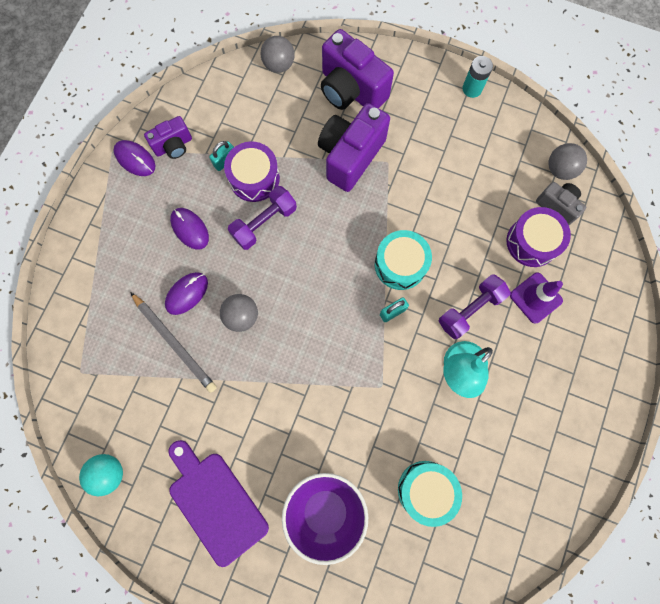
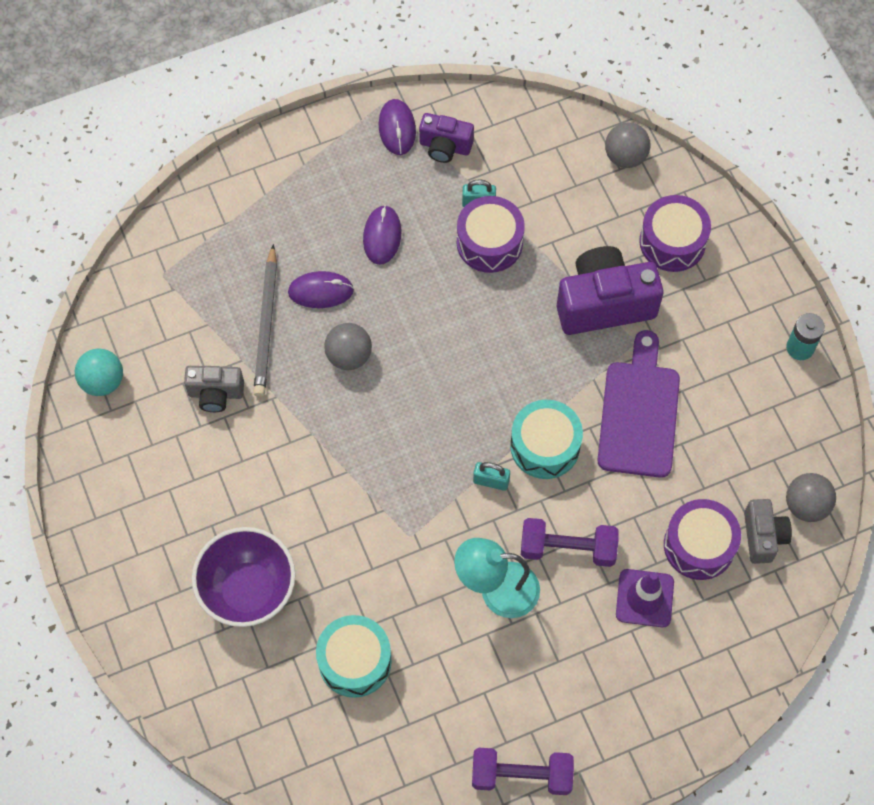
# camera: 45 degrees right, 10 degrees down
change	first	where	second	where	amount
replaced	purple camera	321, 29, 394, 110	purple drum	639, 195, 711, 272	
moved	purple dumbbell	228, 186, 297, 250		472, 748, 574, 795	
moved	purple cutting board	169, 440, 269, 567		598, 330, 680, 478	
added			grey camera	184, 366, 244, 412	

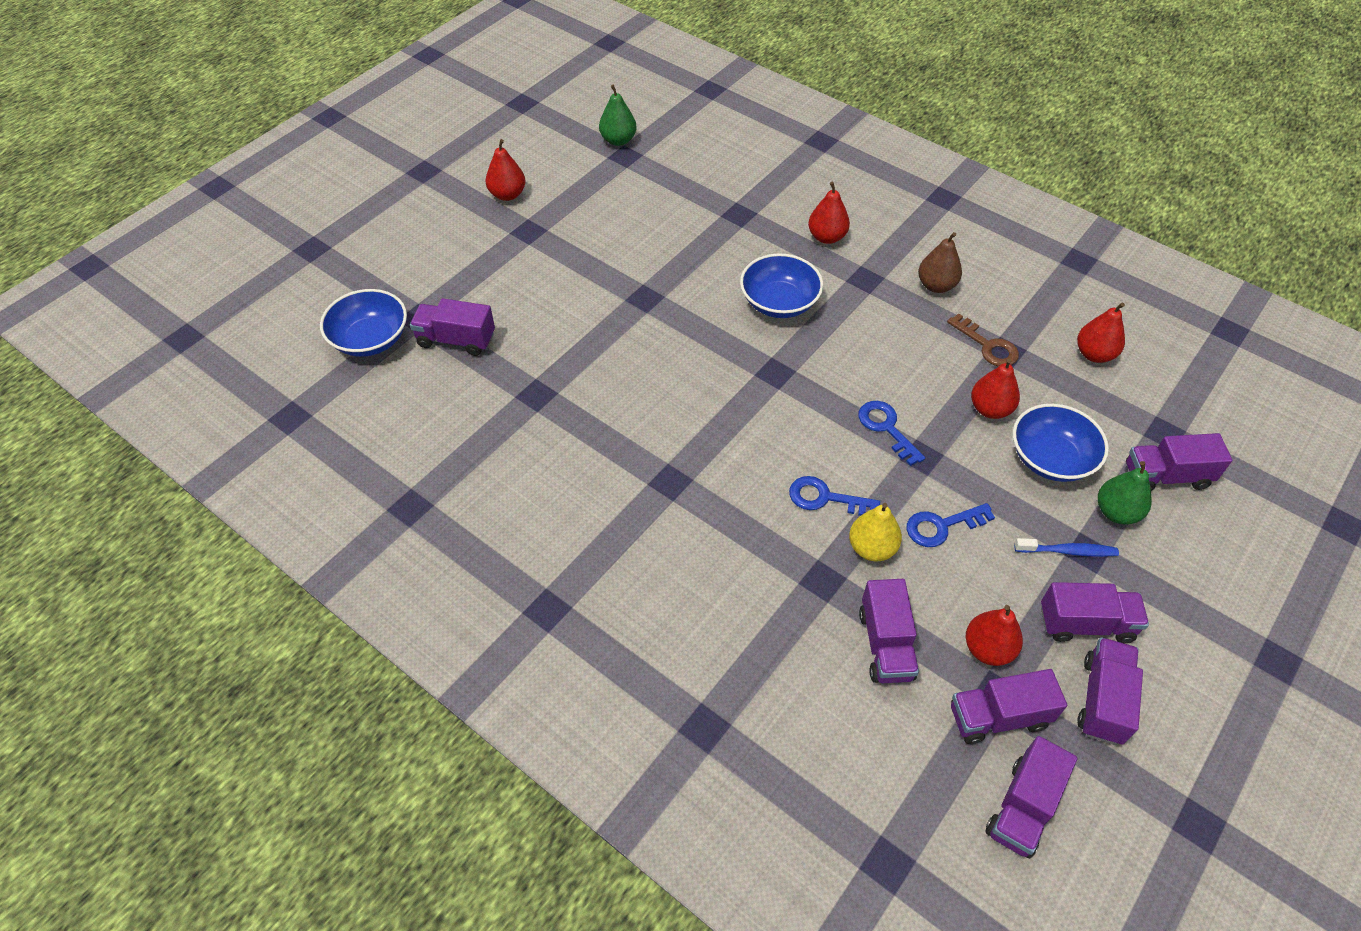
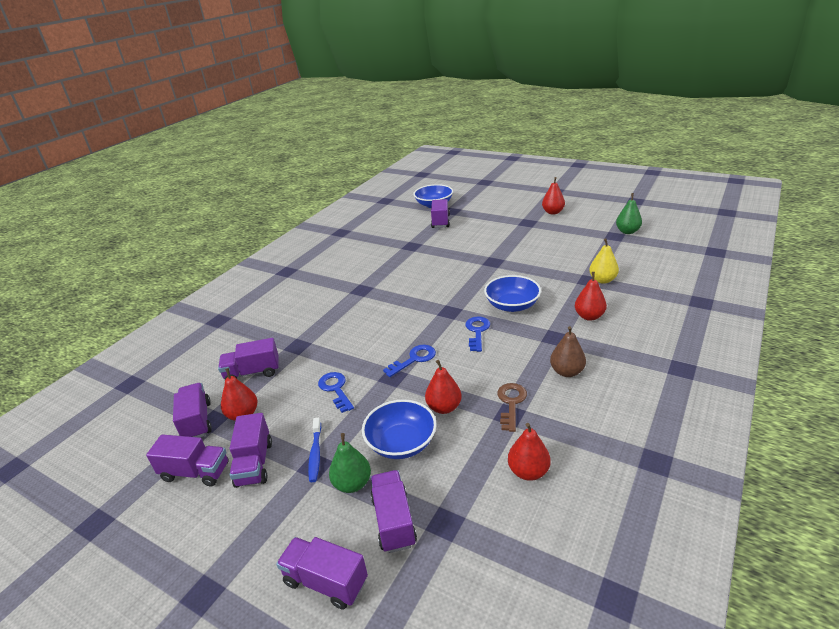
# camera: 85 degrees right, 20 degrees down
change	first	where	second	where	amount
turned	brown key	947, 313, 1019, 367		497, 383, 527, 432	150 degrees clockwise
moved	blue key	789, 476, 880, 516		465, 316, 490, 352	
moved	yellow pear	849, 503, 902, 561		589, 238, 619, 284	
moved	purple truck	985, 736, 1077, 858		276, 537, 368, 609	

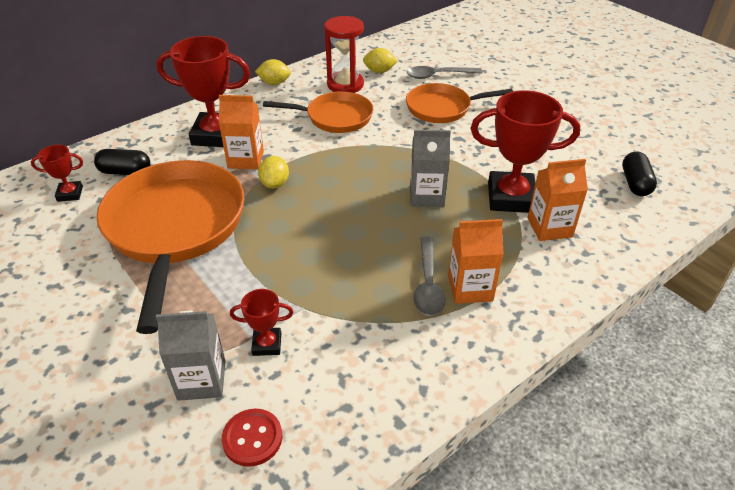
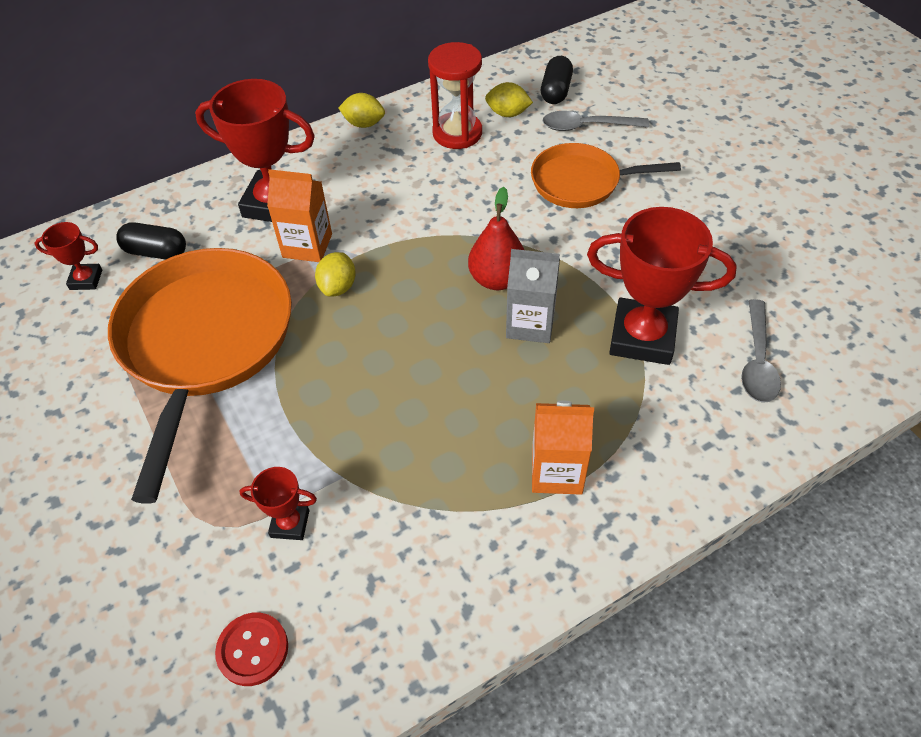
# camera: 10 degrees right, 10 degrees up
change	first	where	second	where	amount
removed	orange pan	263, 91, 373, 133			
moved	black capsule	622, 151, 657, 196		541, 56, 573, 104	
removed	orange carton	528, 159, 588, 241			
moved	grey spoon	413, 236, 446, 316		741, 299, 781, 402	
removed	grey carton	156, 311, 226, 401			
added			red pear	468, 187, 524, 290	

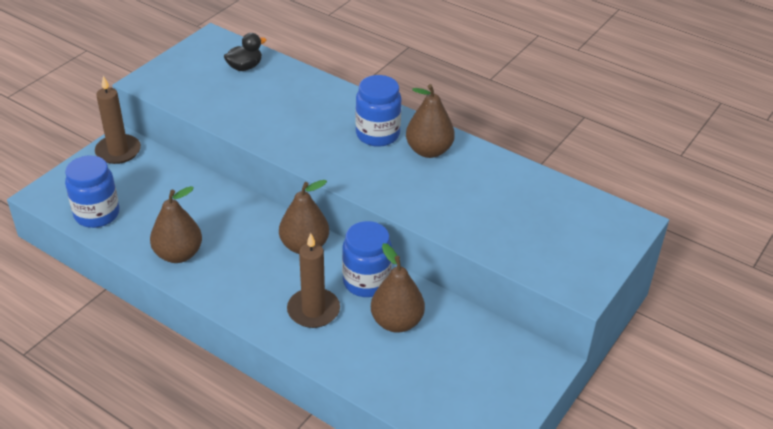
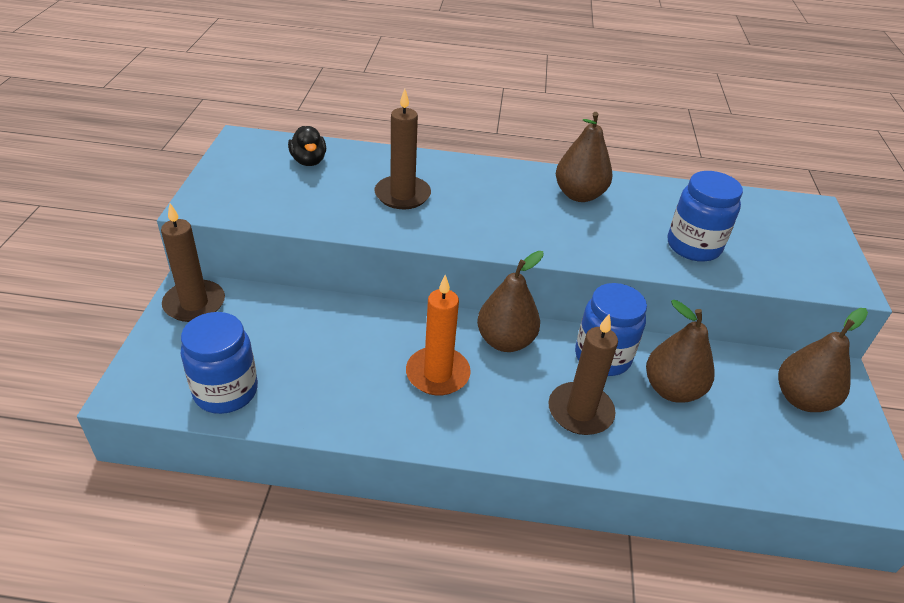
# camera: 30 degrees left, 0 degrees up
change	first	where	second	where	amount
turned	black duck	224, 33, 266, 71		288, 126, 326, 166	135 degrees clockwise
moved	blue jar	355, 75, 401, 147		668, 171, 743, 262	
moved	brown pear	150, 186, 202, 263		778, 308, 868, 412	
added			brown candle	374, 89, 431, 209	
added			orange candle	406, 274, 471, 396	

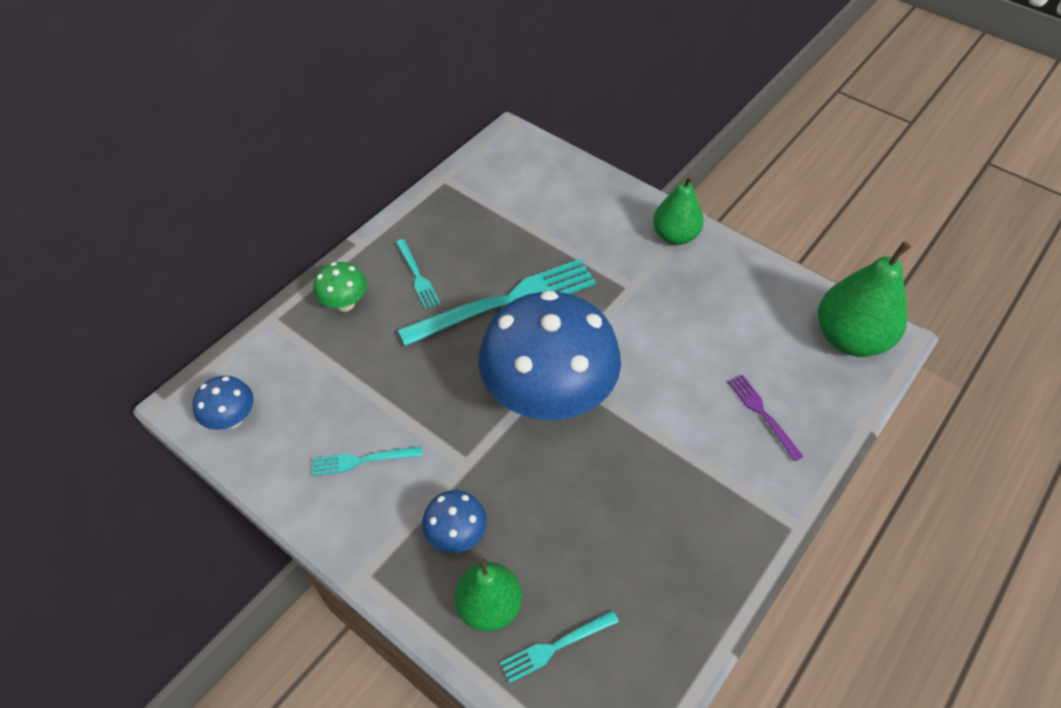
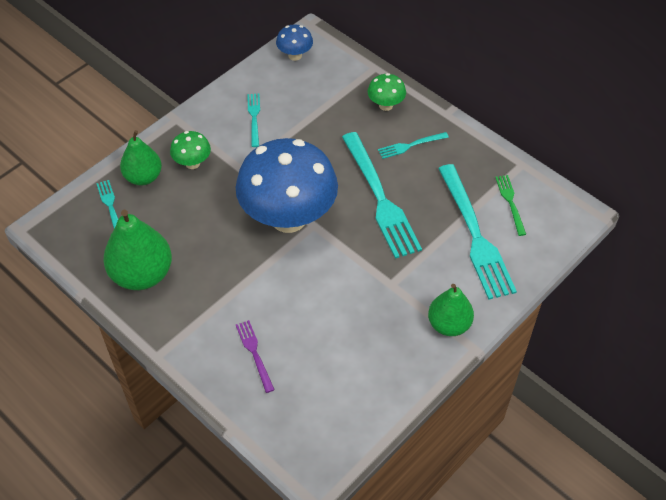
# camera: 95 degrees right, 0 degrees up
change	first	where	second	where	amount
moved	green pear	818, 241, 911, 357		103, 210, 172, 290	
turned	purple fork	728, 375, 803, 461		236, 320, 275, 393	90 degrees counterclockwise
recoloured	blue mushroom	422, 490, 487, 553	green mushroom	170, 131, 211, 169	
added			turquoise fork	438, 164, 517, 300	
added			green fork	495, 175, 526, 236	

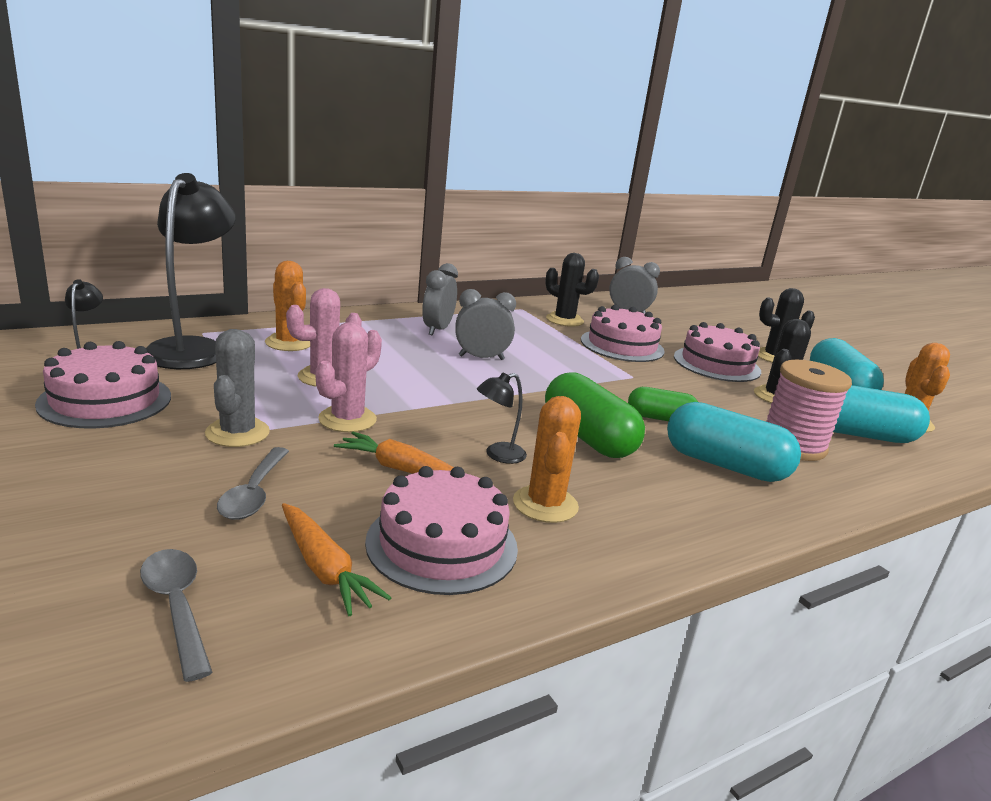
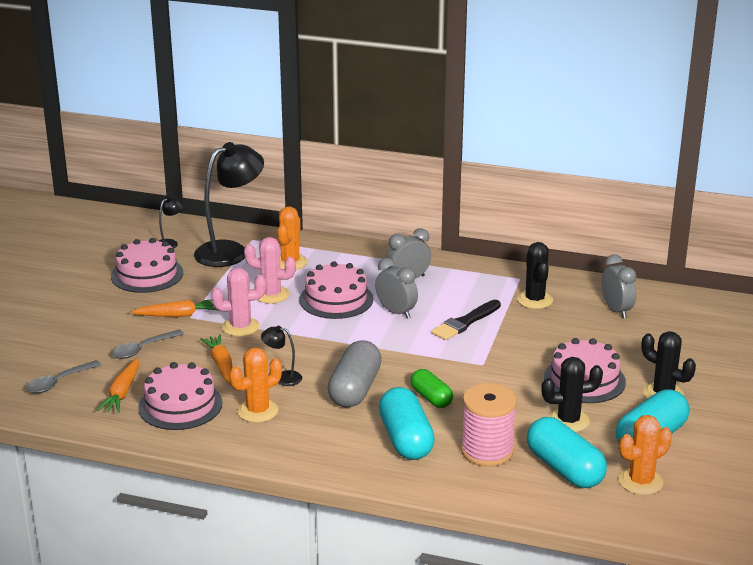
# camera: 50 degrees right, 5 degrees up
change	first	where	second	where	amount
moved	pink cake	581, 305, 665, 362		299, 261, 373, 319	
replaced	grey cactus	205, 329, 270, 447	orange carrot	131, 300, 217, 317	
recoloured	green capsule	545, 372, 645, 458	grey capsule	328, 340, 382, 407	
turned	grey spoon	140, 549, 212, 682		26, 360, 101, 393	150 degrees counterclockwise
added			black brush	431, 300, 501, 340	

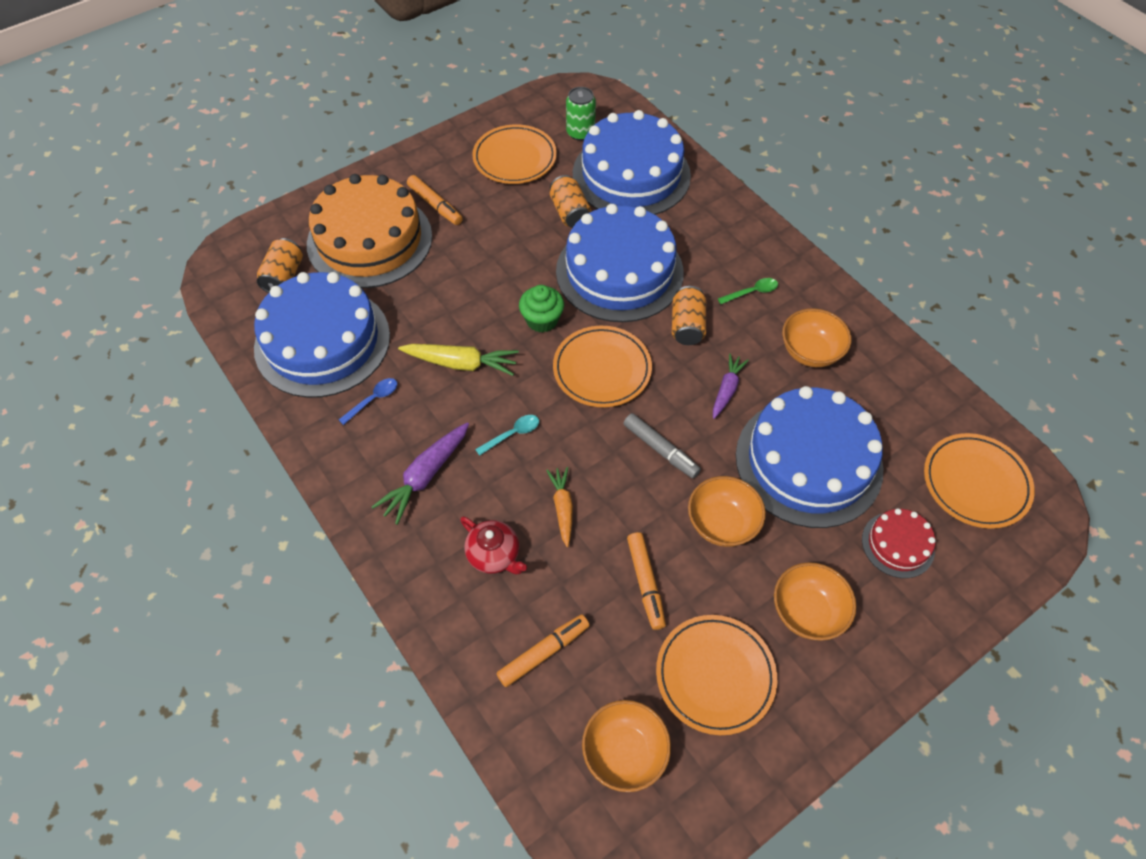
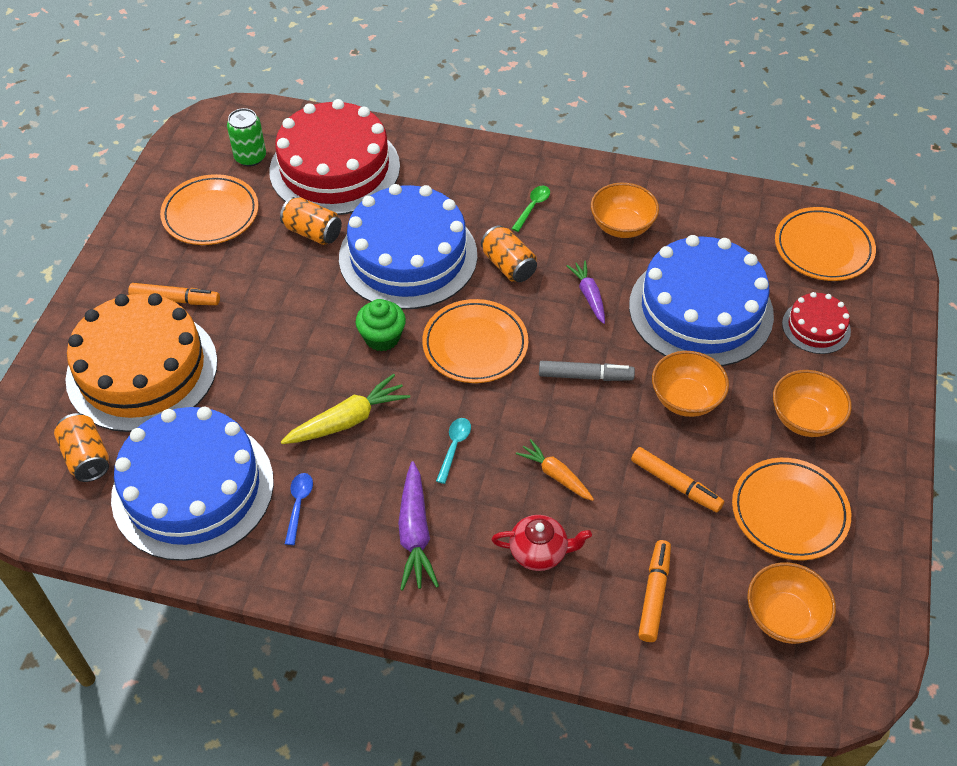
# camera: 40 degrees left, 5 degrees down
change	first	where	second	where	amount
recoloured	blue cake	573, 110, 691, 215	red cake	269, 99, 400, 215	

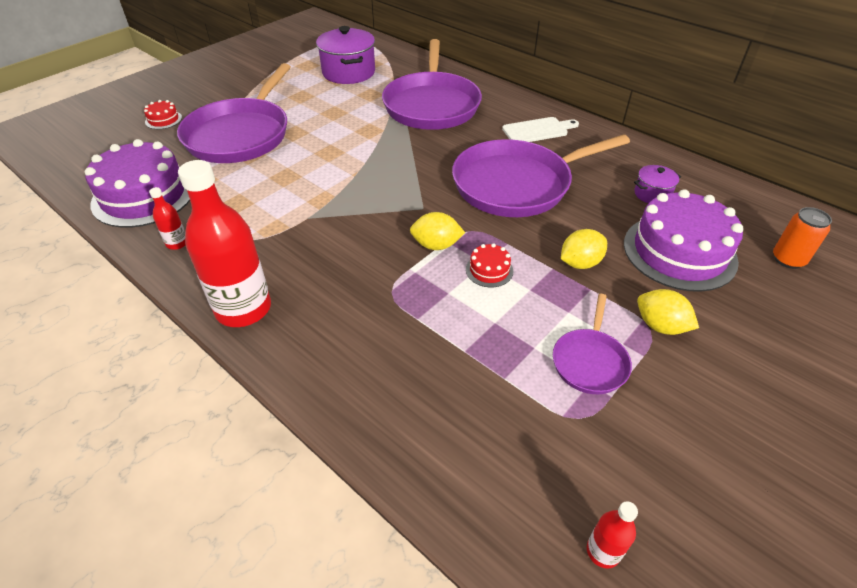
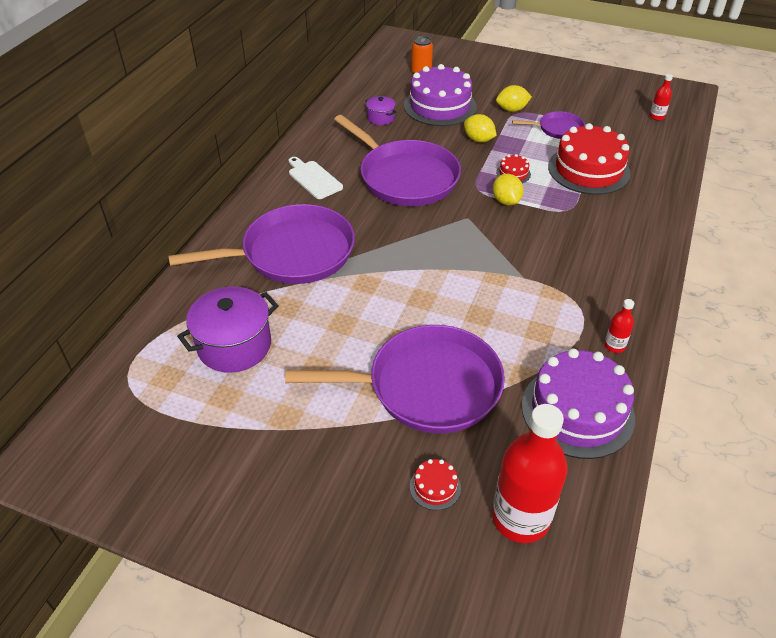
# camera: 110 degrees left, 0 degrees up
change	first	where	second	where	amount
moved	red bottle	178, 160, 271, 327		492, 404, 568, 543	
turned	yellow lemon	637, 289, 699, 335		496, 85, 532, 112	60 degrees clockwise
added			red cake	548, 123, 631, 195	

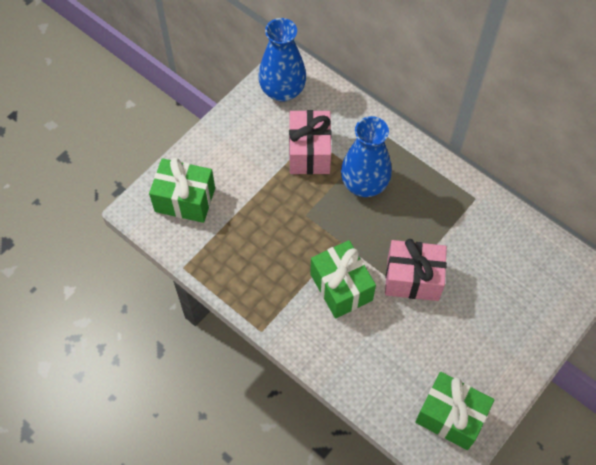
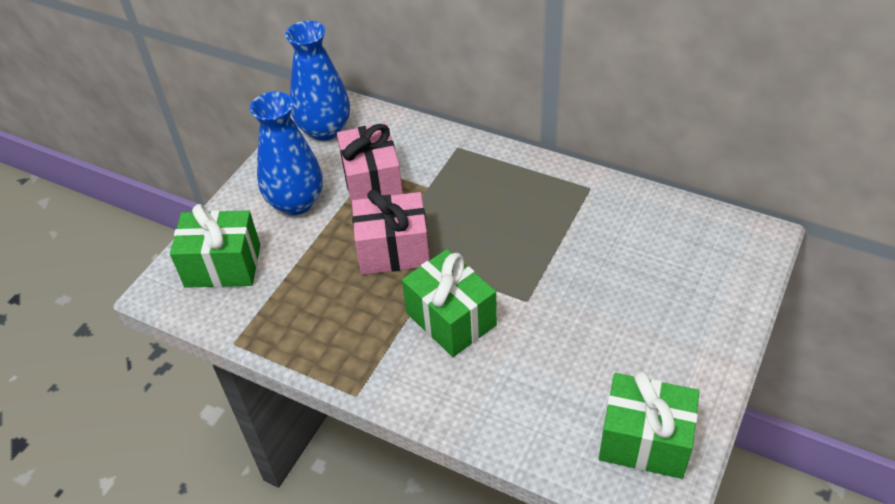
# camera: 10 degrees left, 15 degrees down
change	first	where	second	where	amount
moved	blue vase	341, 116, 392, 197		250, 91, 323, 215	
moved	pink gift	385, 239, 447, 301		352, 189, 430, 275	

